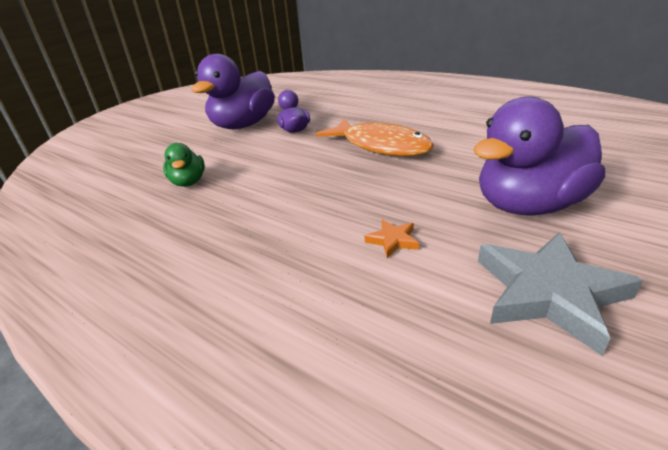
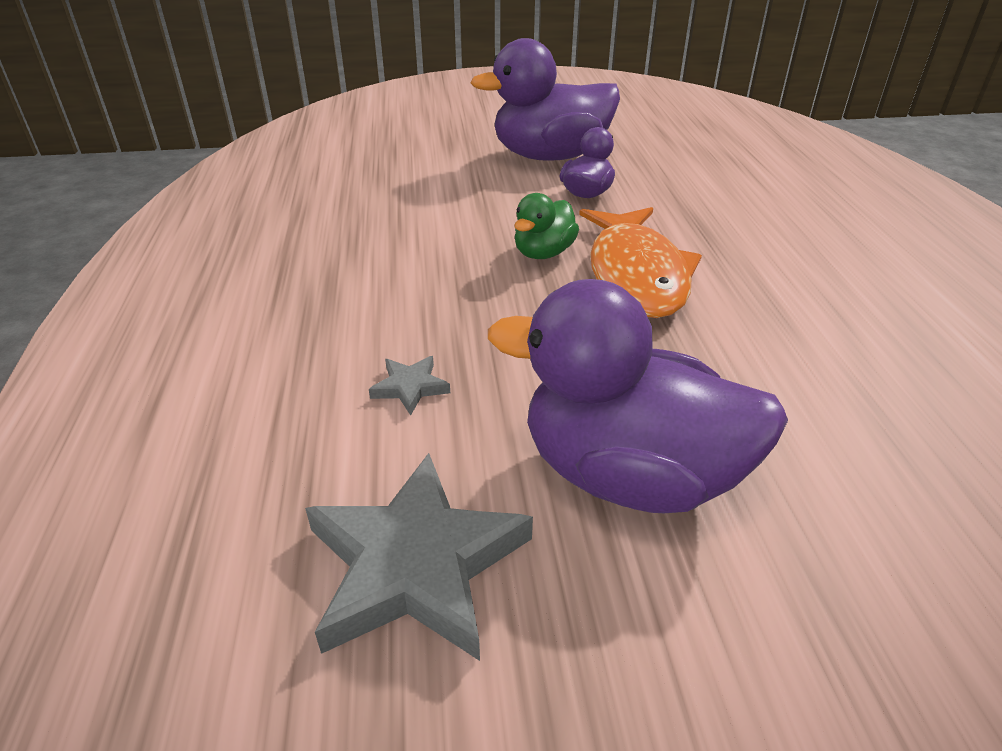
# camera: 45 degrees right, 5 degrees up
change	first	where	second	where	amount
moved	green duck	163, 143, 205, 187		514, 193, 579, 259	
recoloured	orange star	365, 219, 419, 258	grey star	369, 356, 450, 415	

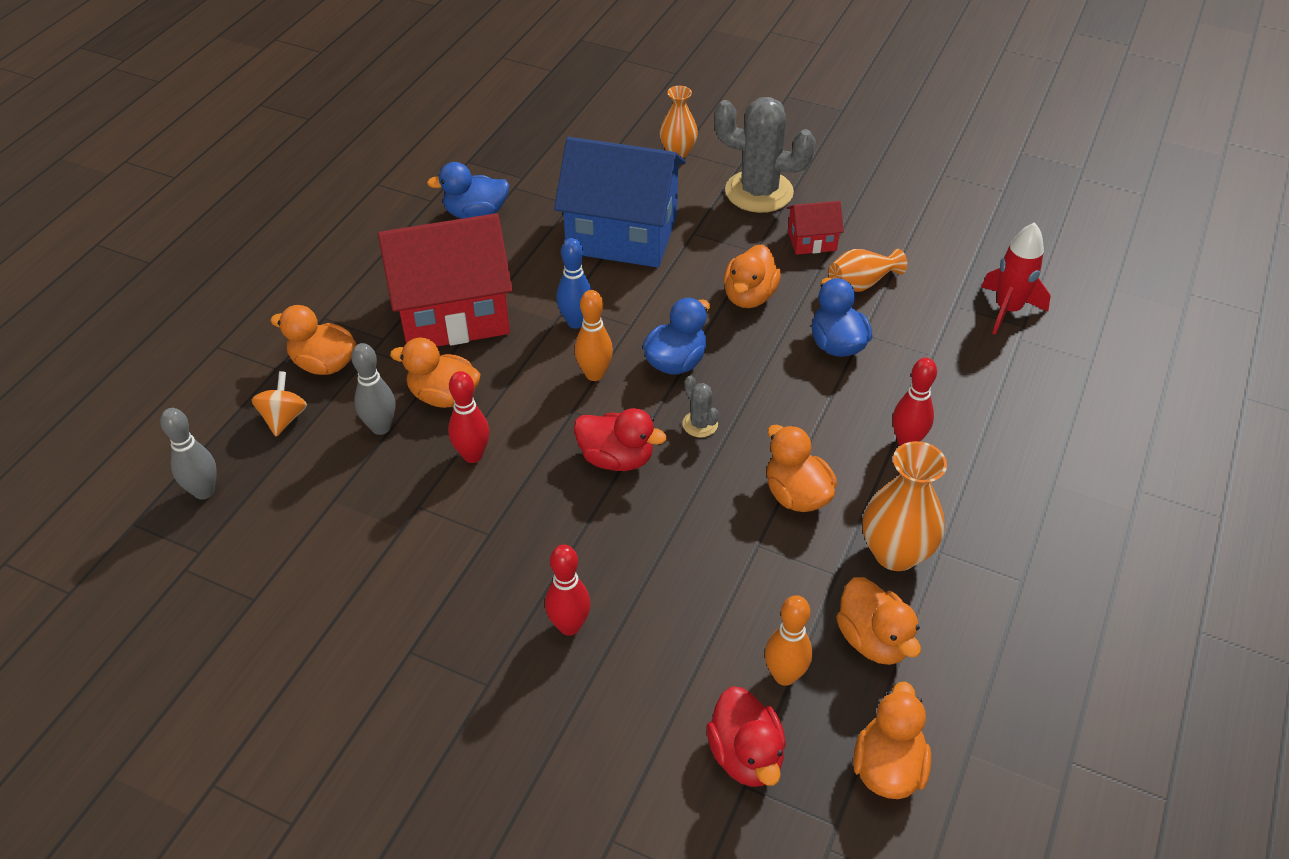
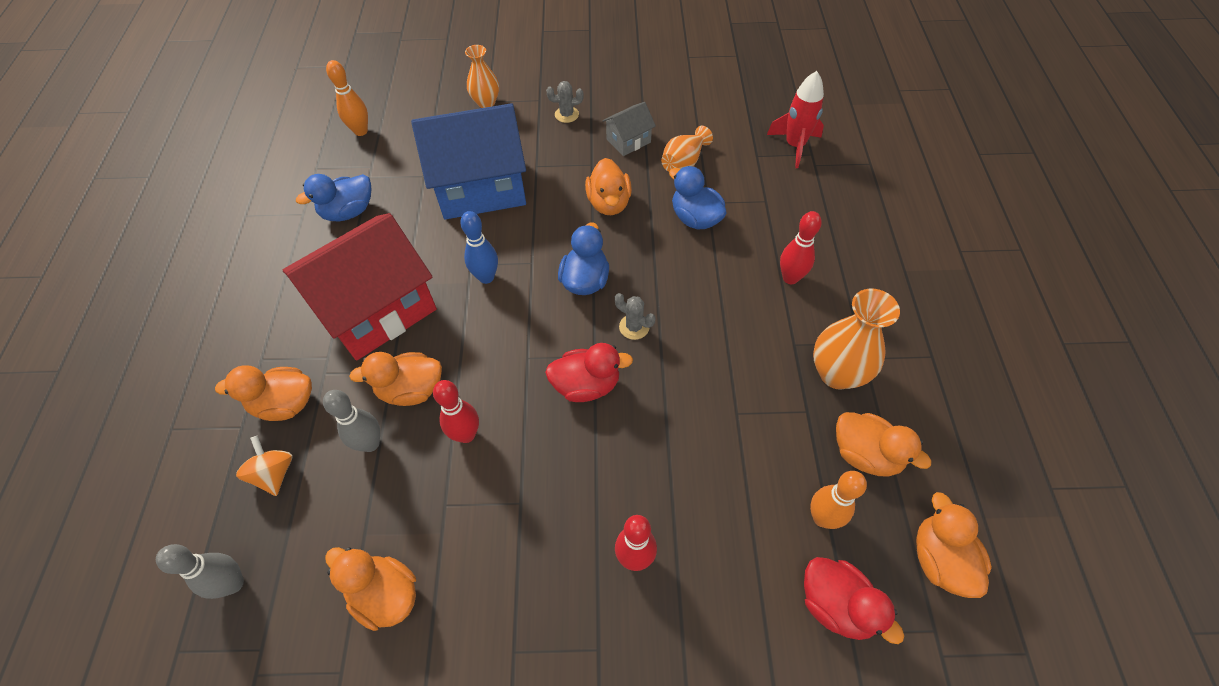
# camera: 25 degrees left, 10 degrees up
change	first	where	second	where	amount
resized	grey cactus	714, 97, 816, 213		546, 81, 584, 123	x0.43
recoloured	red house	787, 201, 844, 255	grey house	602, 102, 656, 156	
moved	orange bowling pin	575, 290, 613, 381		326, 60, 368, 136	
moved	orange duck	767, 425, 837, 512		325, 547, 416, 631	

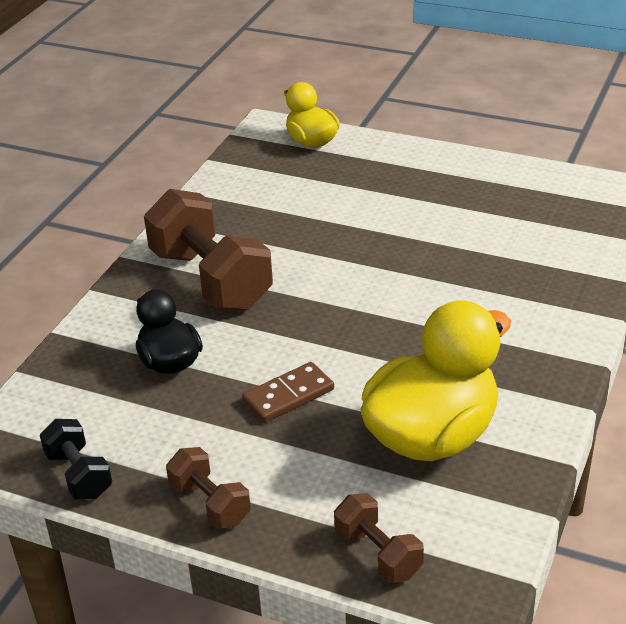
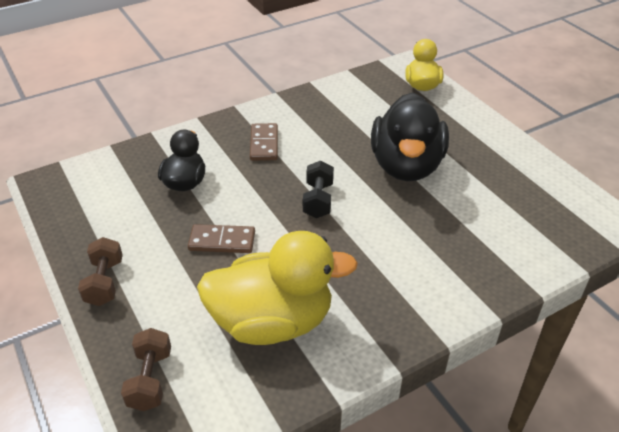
# camera: 35 degrees right, 5 degrees up
change	first	where	second	where	amount
replaced	brown dumbbell	144, 189, 273, 311	brown domino	250, 123, 278, 161	
moved	black dumbbell	40, 419, 112, 499		303, 160, 334, 218	
added			black duck	371, 92, 449, 181	

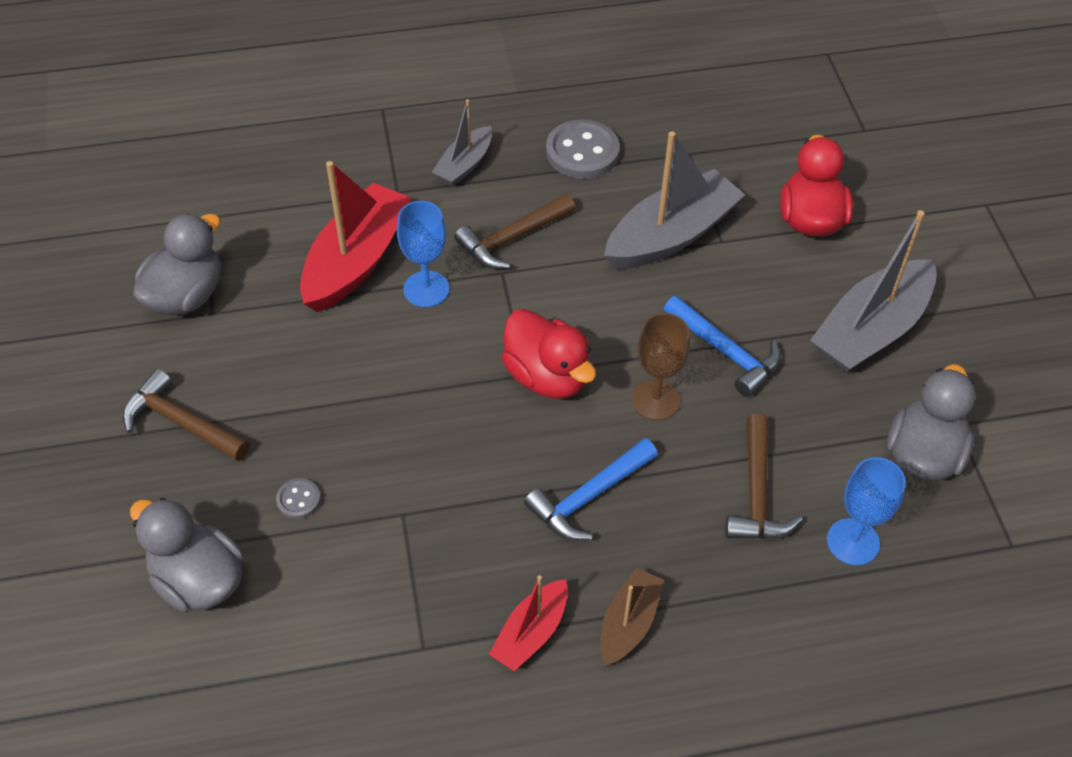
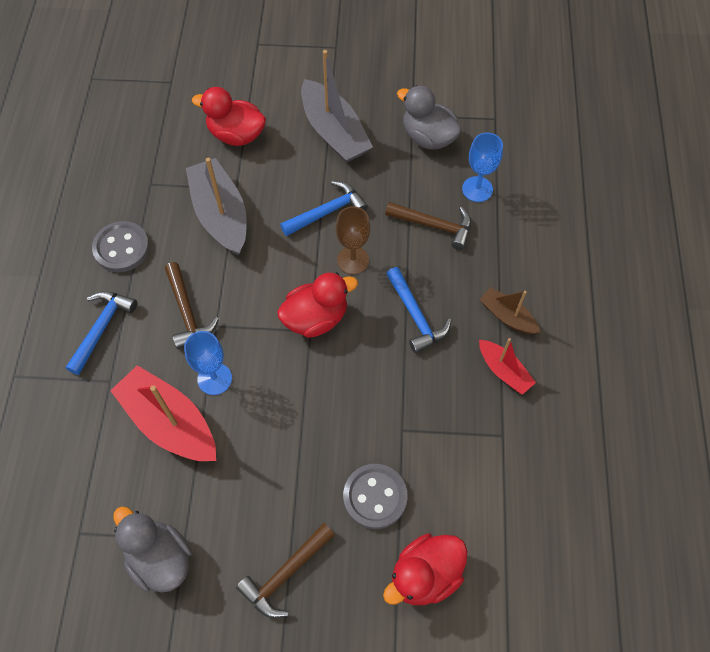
# camera: 75 degrees left, 10 degrees up
change	first	where	second	where	amount
replaced	grey boat	432, 99, 492, 186	blue hammer	66, 291, 137, 375	
resized	grey button	276, 478, 321, 519		343, 464, 408, 529	x2.05
recoloured	grey duck	130, 498, 244, 612	red duck	383, 533, 467, 605	

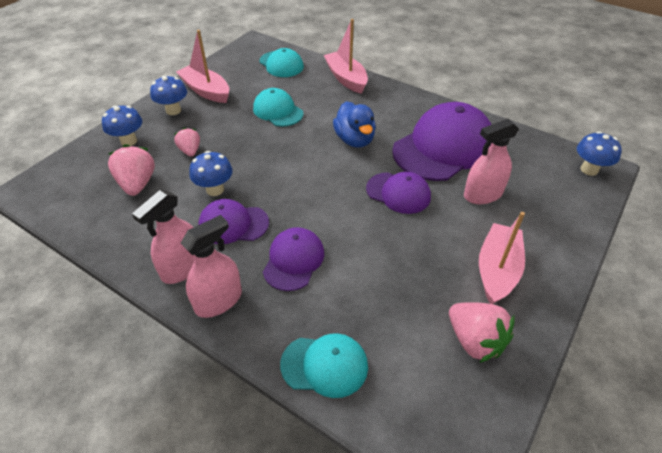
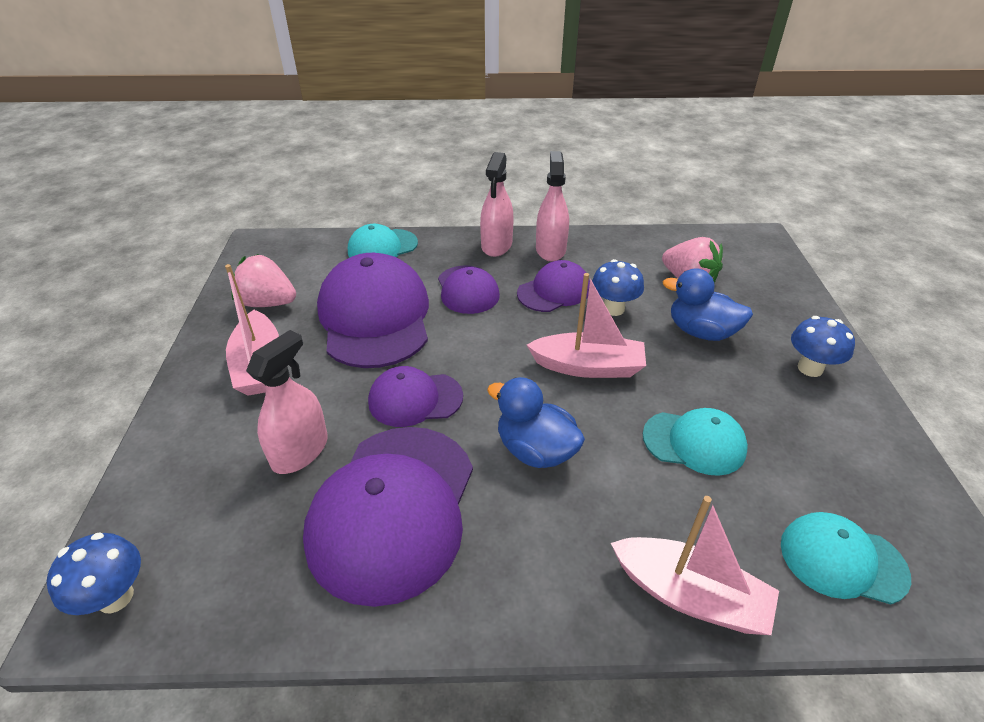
# camera: 145 degrees right, 5 degrees down
change	first	where	second	where	amount
moved	pink boat	176, 30, 229, 103		527, 273, 646, 378	
removed	blue mushroom	102, 105, 143, 146			
replaced	pink strawberry	174, 127, 200, 156	blue duck	663, 268, 753, 341	
added			purple cap	317, 253, 429, 368	

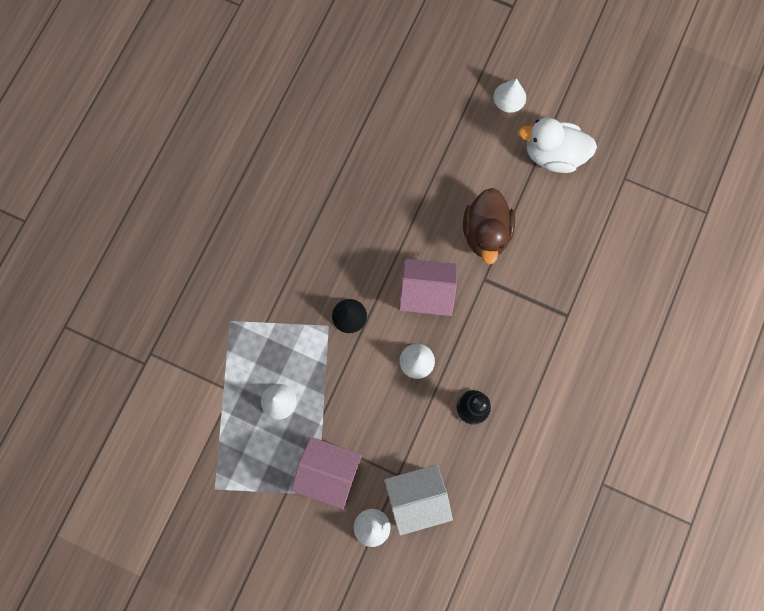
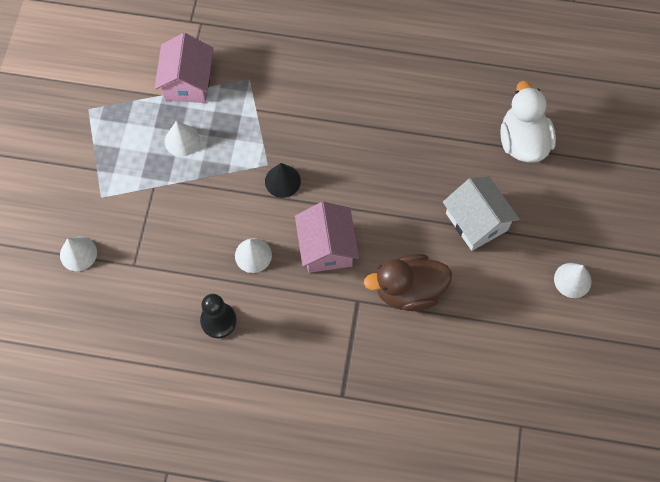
# camera: 75 degrees right, 10 degrees down
change	first	where	second	where	amount
moved	white duck	518, 118, 597, 173		500, 81, 556, 163	
moved	pink house	292, 437, 362, 509		155, 33, 213, 103	
moved	white house	384, 465, 453, 536		443, 176, 519, 251	

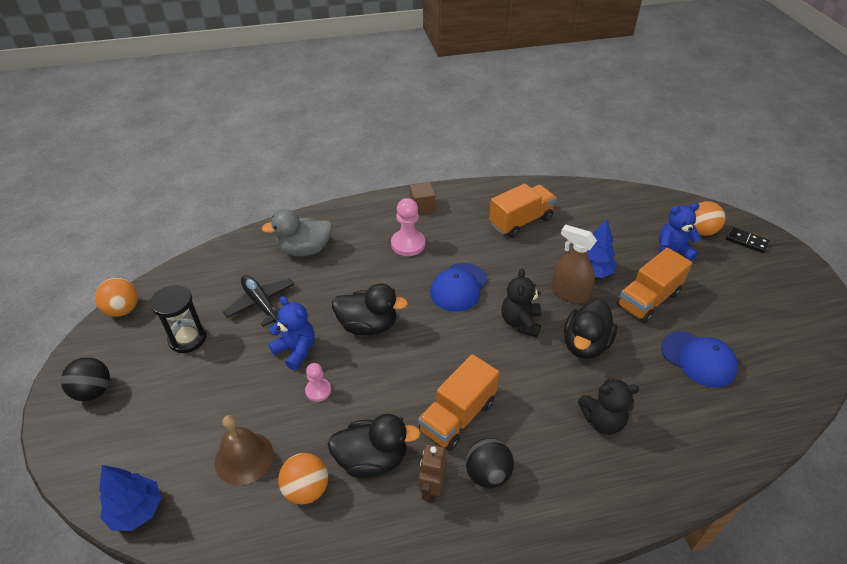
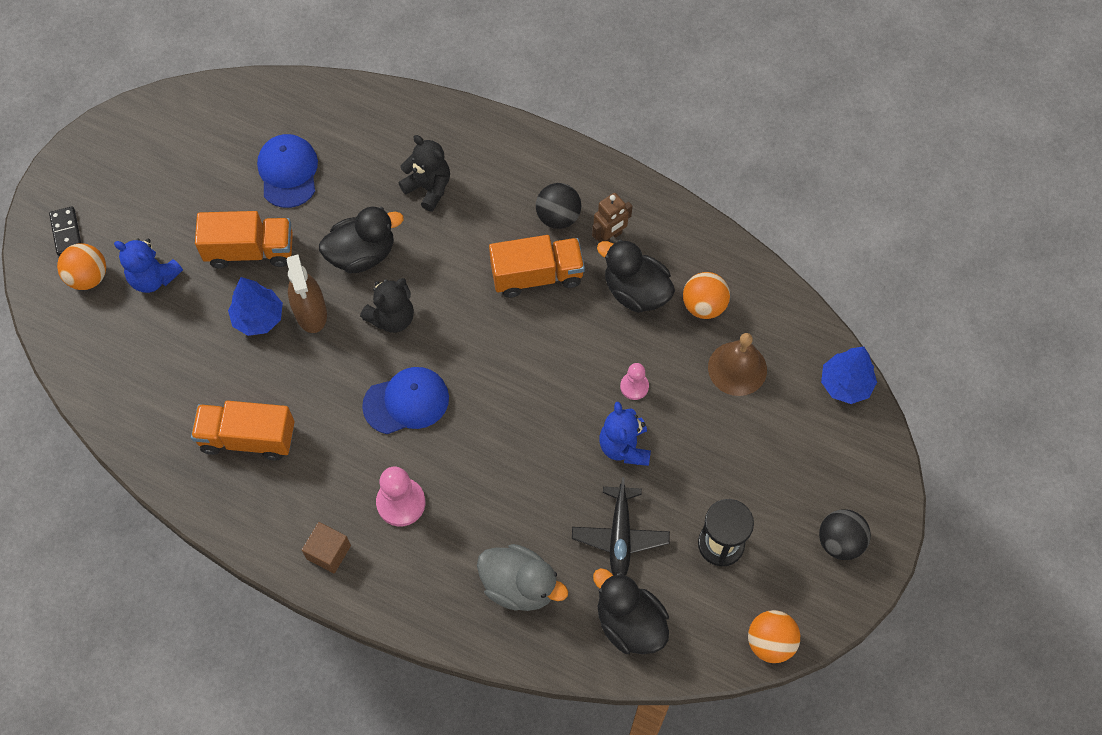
# camera: 140 degrees left, 20 degrees up
change	first	where	second	where	amount
moved	black duck	332, 284, 408, 335		593, 568, 669, 654	

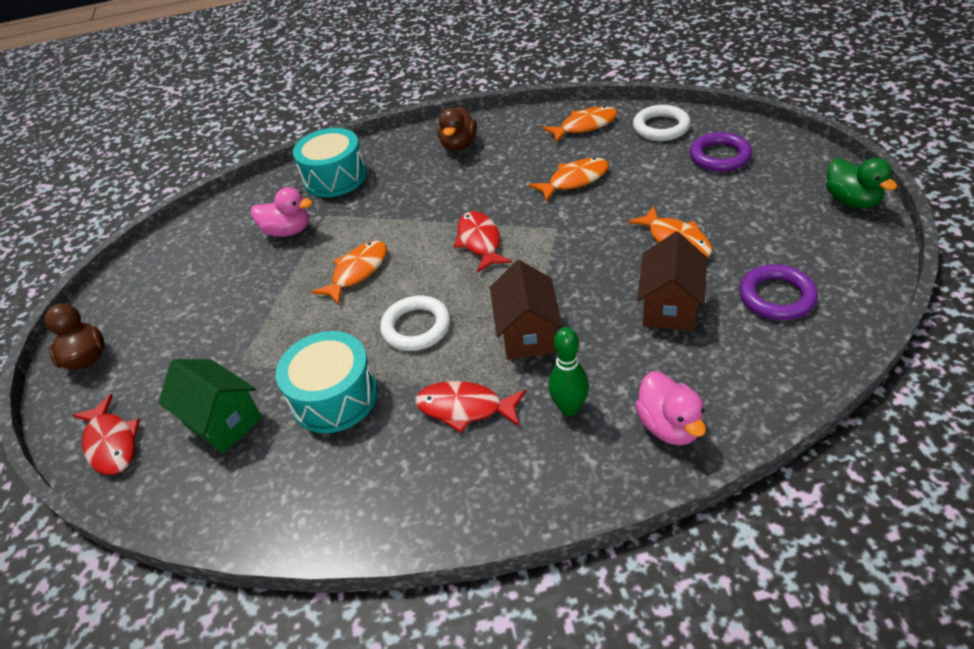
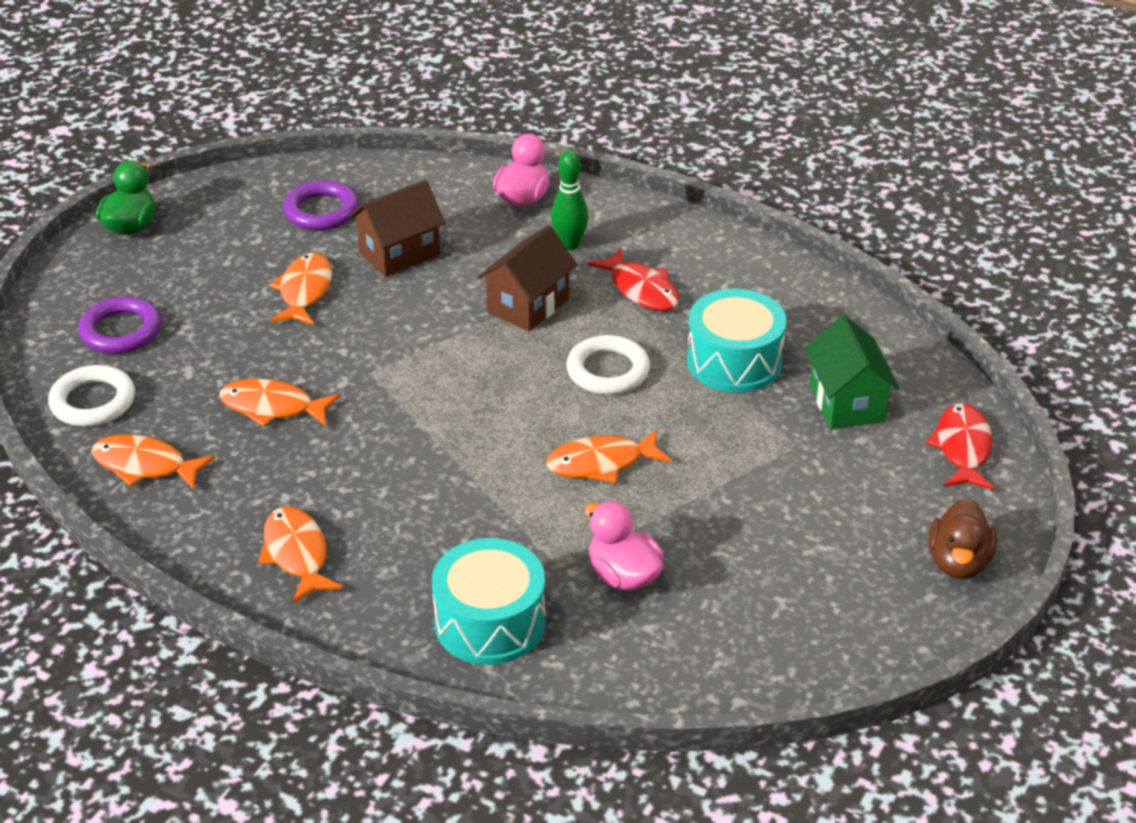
# camera: 145 degrees left, 5 degrees down
change	first	where	second	where	amount
replaced	brown duck	437, 106, 477, 151	orange fish	258, 506, 343, 603	
removed	red fish	454, 211, 512, 273			

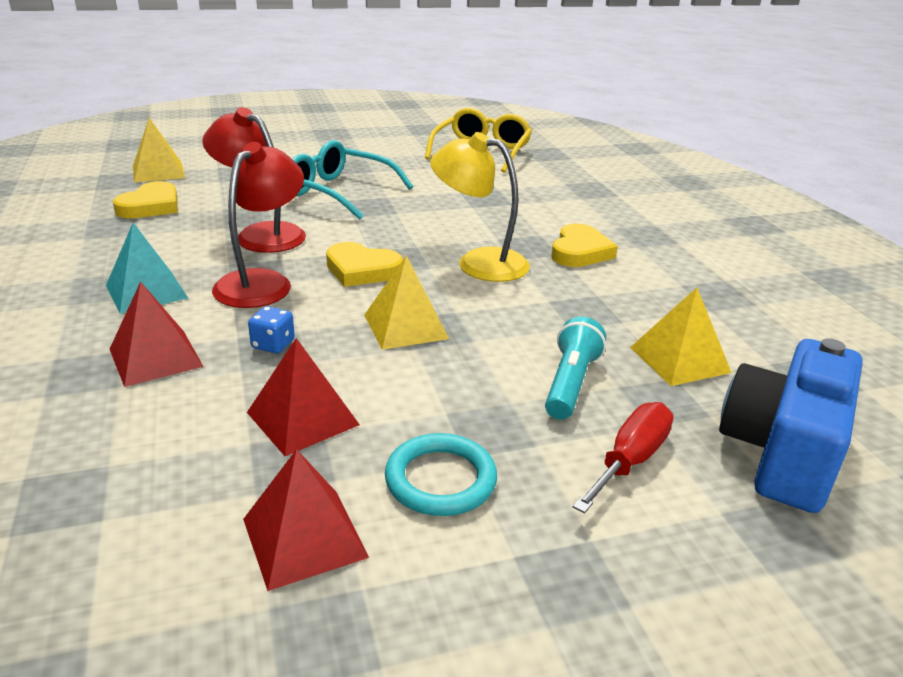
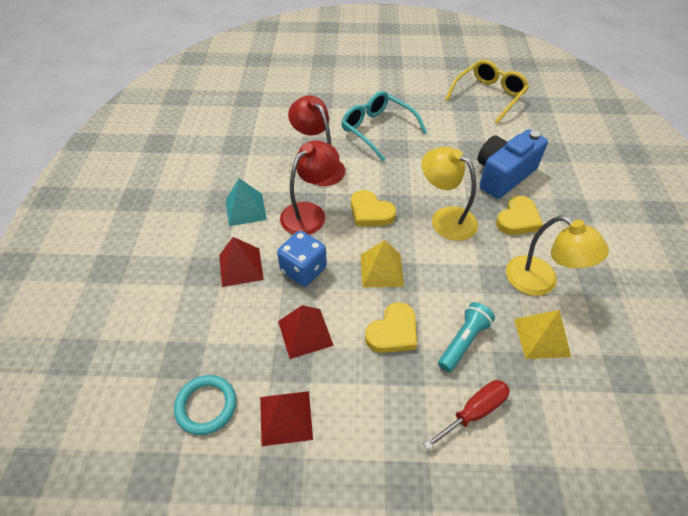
# camera: 20 degrees right, 20 degrees up
change	first	where	second	where	amount
removed	yellow pyramid	133, 118, 185, 183			
moved	yellow heart	113, 181, 178, 218		365, 302, 417, 353	
resized	blue dice	248, 306, 295, 353		277, 231, 327, 286	x1.86
moved	blue camera	719, 338, 862, 513		478, 129, 548, 199	
moved	turquoise ring	385, 433, 497, 516		174, 375, 236, 435	
added			yellow lamp	506, 216, 609, 296	

